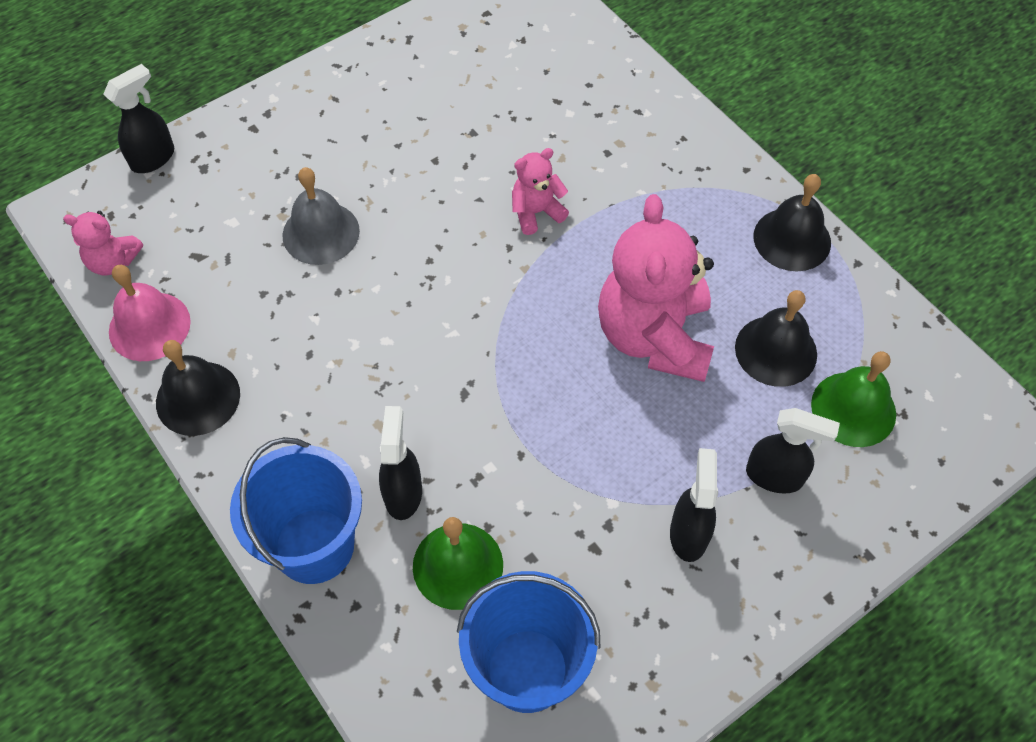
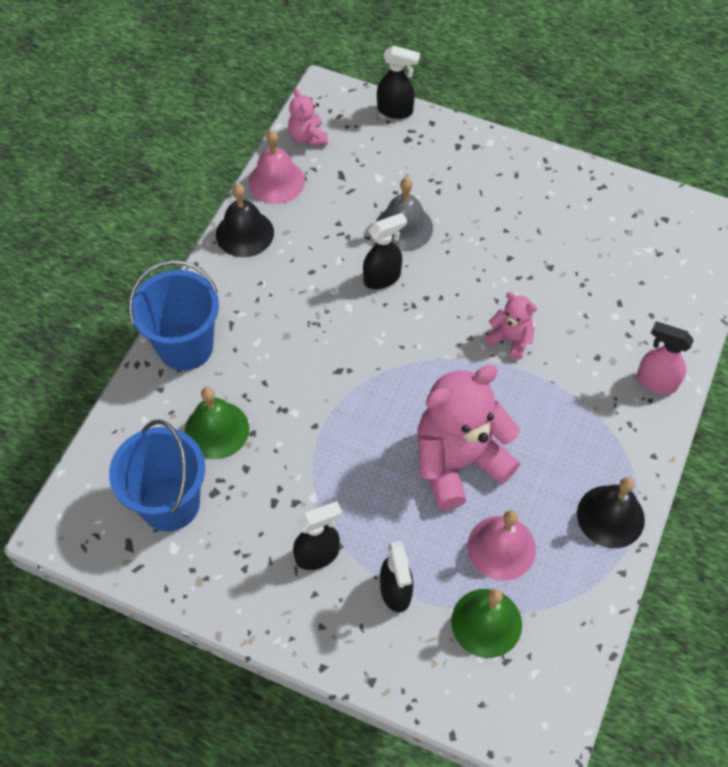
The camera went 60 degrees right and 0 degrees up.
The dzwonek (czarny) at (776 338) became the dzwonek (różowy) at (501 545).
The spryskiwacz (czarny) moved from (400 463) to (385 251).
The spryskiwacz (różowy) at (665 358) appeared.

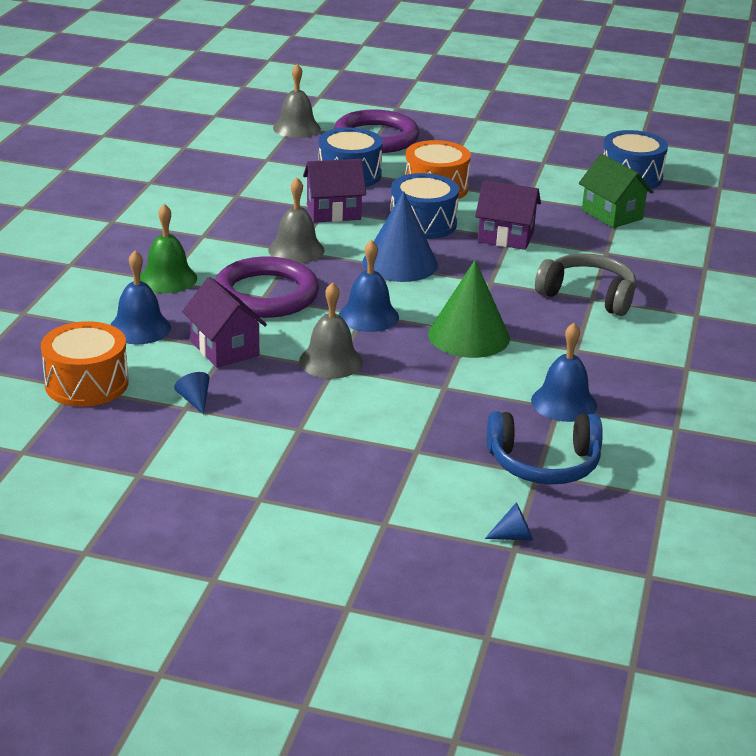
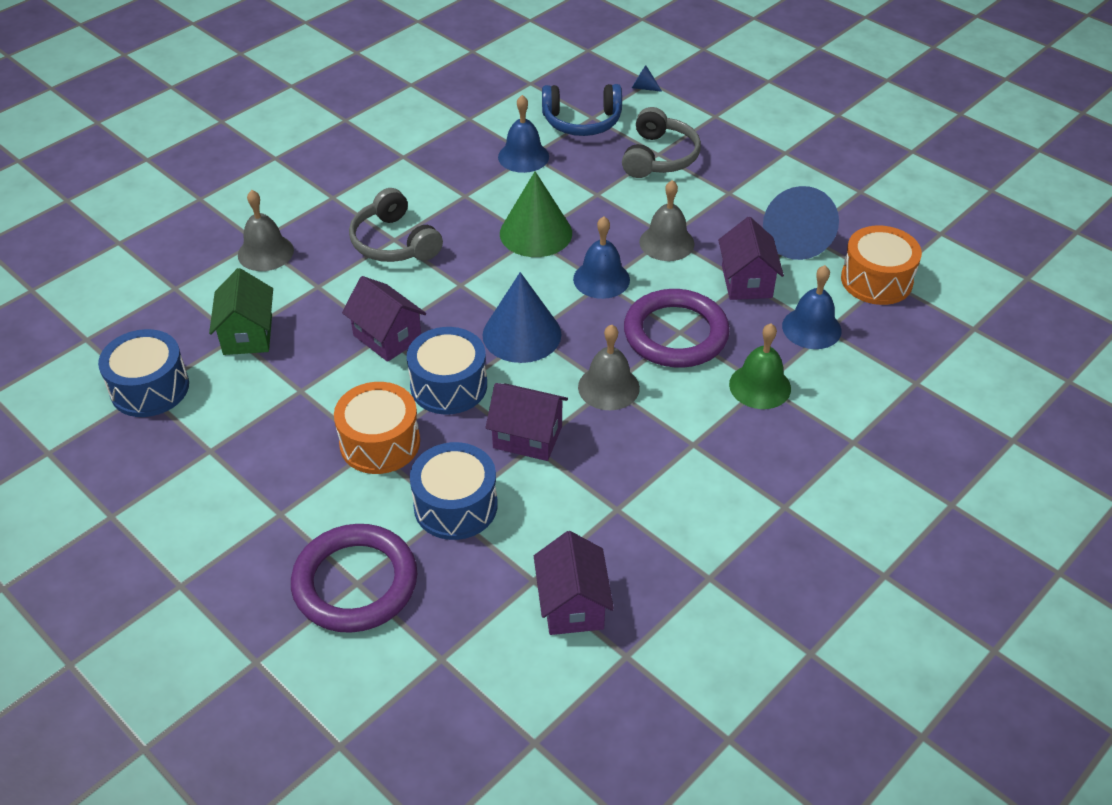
The camera went 150 degrees left and 15 degrees up.
The dzwonek (szary) moved from (297 101) to (266 230).
The stożek (niebieski) at (192 393) changed to 2.42 times the size.
The słuchawki (niebieski) at (545 448) turned 150 degrees clockwise.
The słuchawki (szary) at (661 142) appeared.
The domek (fioletowy) at (574 583) appeared.

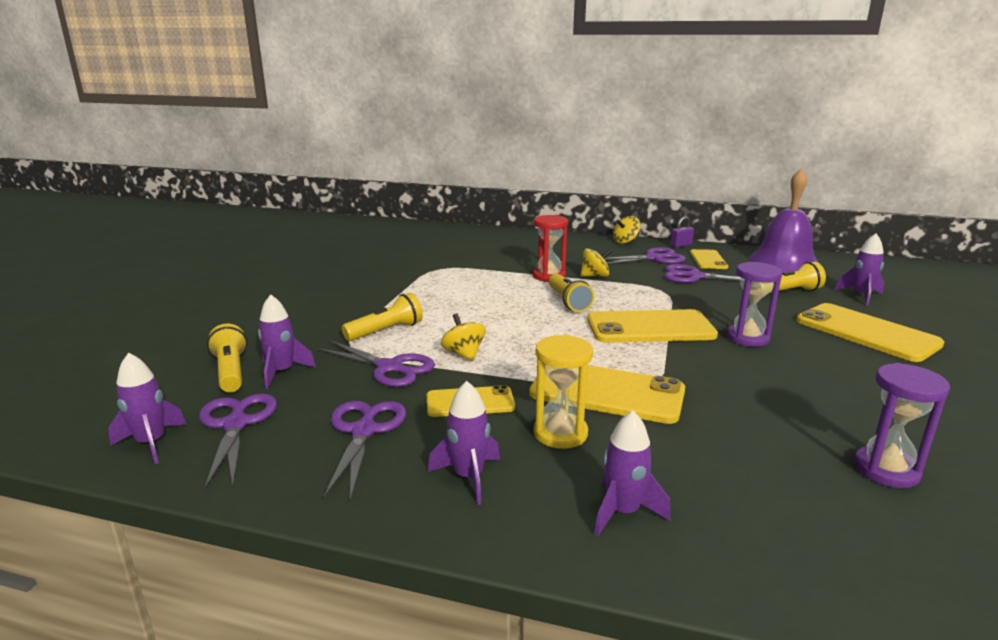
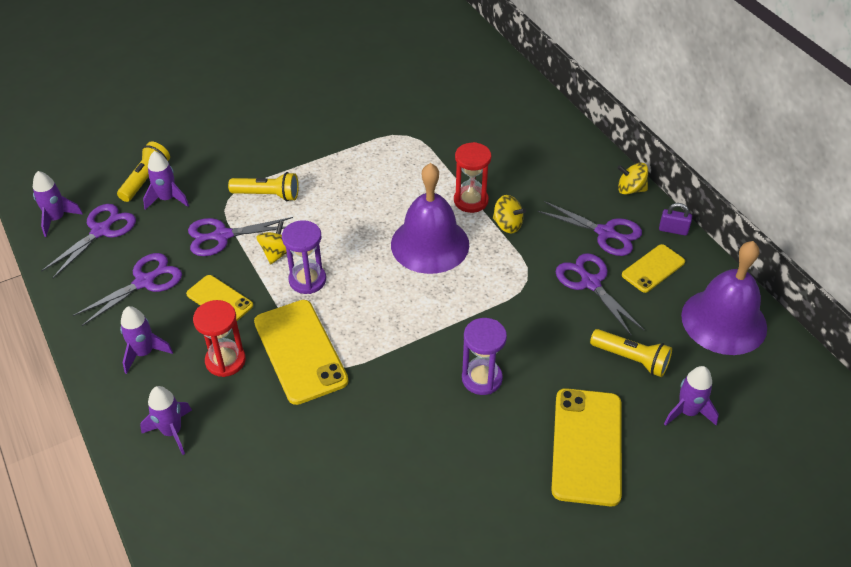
The camera went 45 degrees right and 25 degrees up.
The latarka (żółty) at (571 293) was replaced by the dzwonek (fioletowy) at (430 218).
The telefon (żółty) at (652 326) disappeared.
The klepsydra (żółty) at (563 392) became the klepsydra (czerwony) at (219 338).
The nożyczki (fioletowy) at (375 363) turned 90 degrees clockwise.
The klepsydra (fioletowy) moved from (902 425) to (304 257).

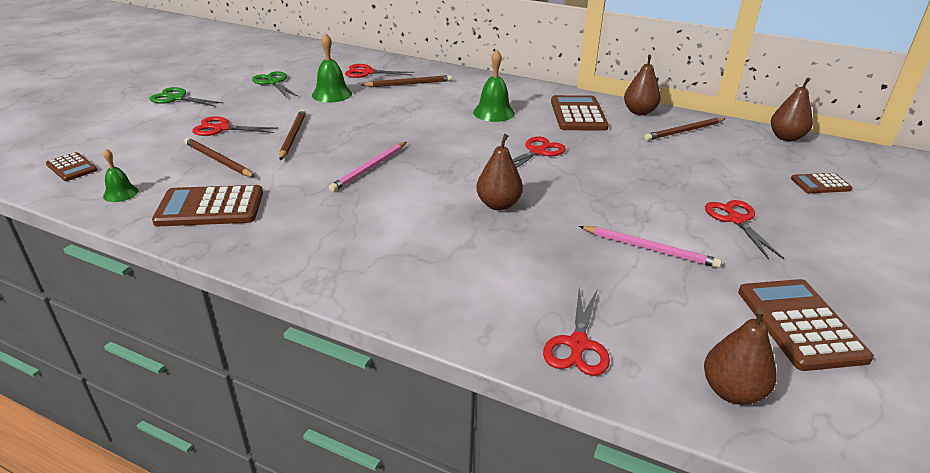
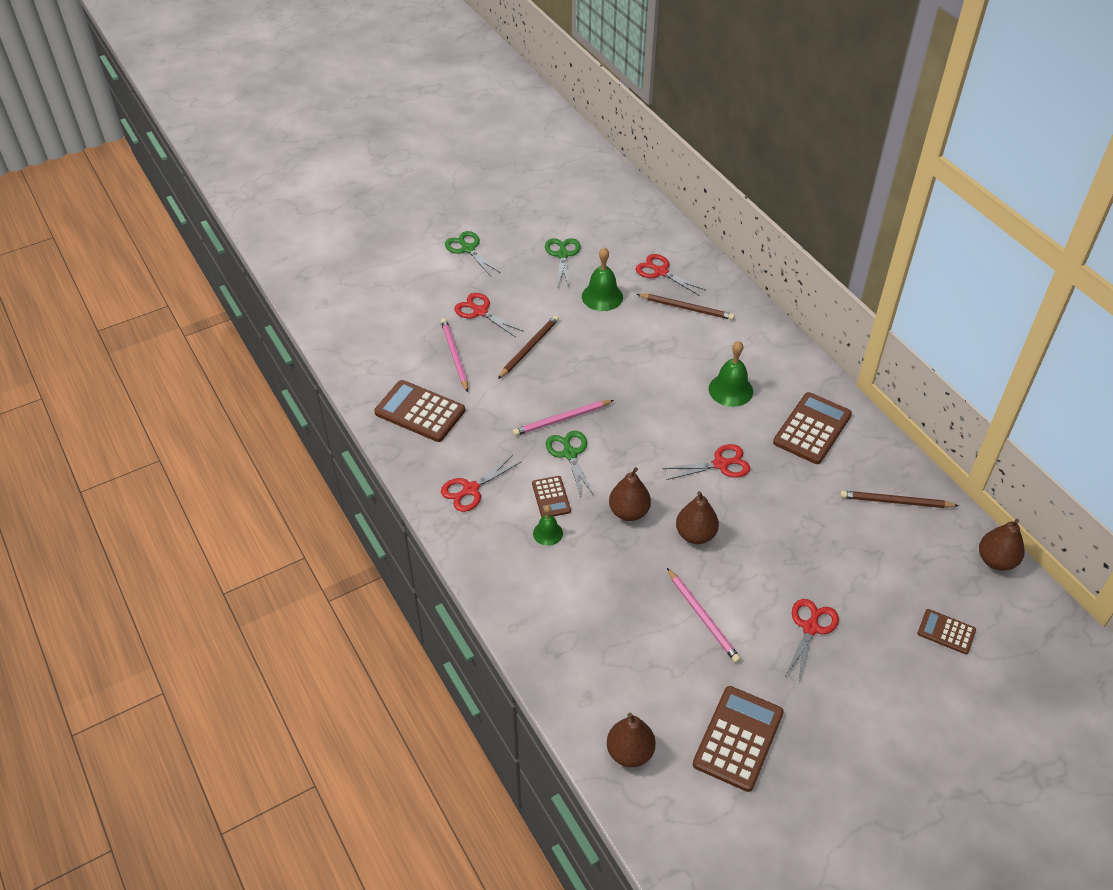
The camera went 35 degrees right and 15 degrees up.
The gruszka (brązowy) moved from (642 85) to (697 517).
The ołówek (brązowy) at (219 157) became the ołówek (różowy) at (454 355).
The dzwonek (zielony) moved from (120 175) to (548 525).
The kalkulator (brązowy) moved from (71 166) to (551 496).
The nożyczki (czerwony) moved from (576 332) to (481 483).
The nożyczki (zielony) at (569 464) appeared.

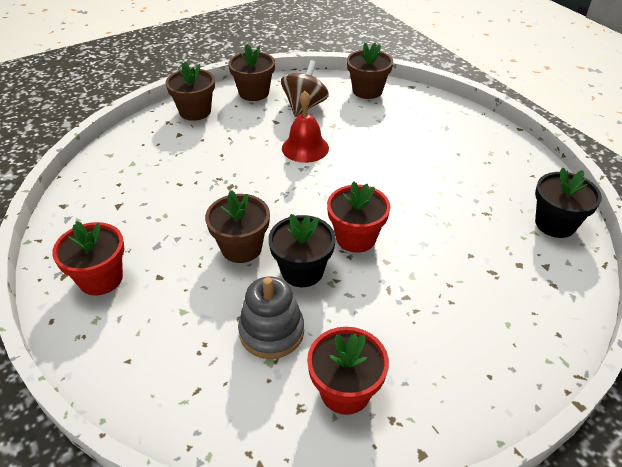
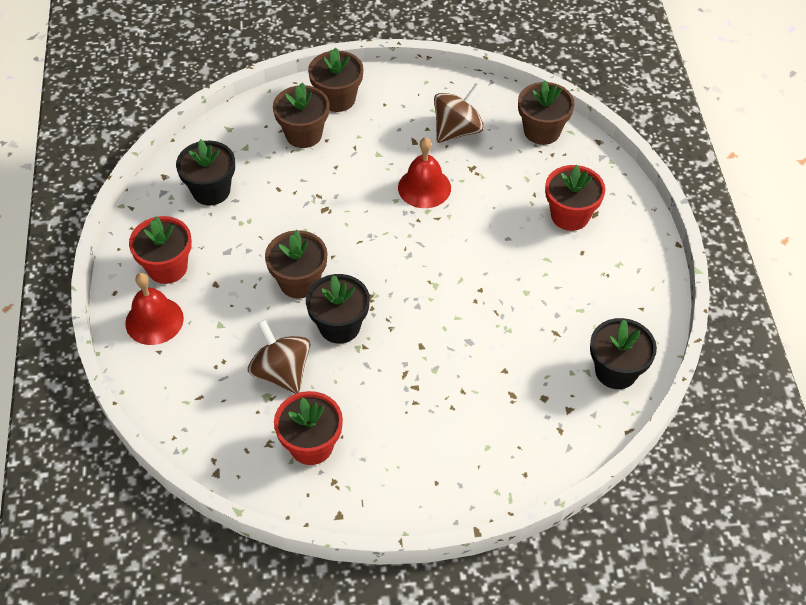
The camera went 25 degrees right and 10 degrees up.
The doniczka (brązowy) moved from (251 72) to (301 115).
The doniczka (czerwony) moved from (359 217) to (575 198).
The zabawka nakładanka (szary) at (271 318) was replaced by the bączek (brązowy) at (279 357).
The doniczka (czarny) at (205 172) appeared.
The dzwonek (czerwony) at (154 309) appeared.

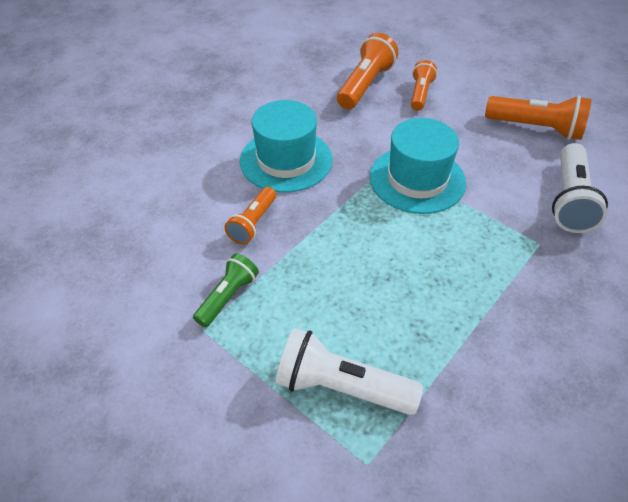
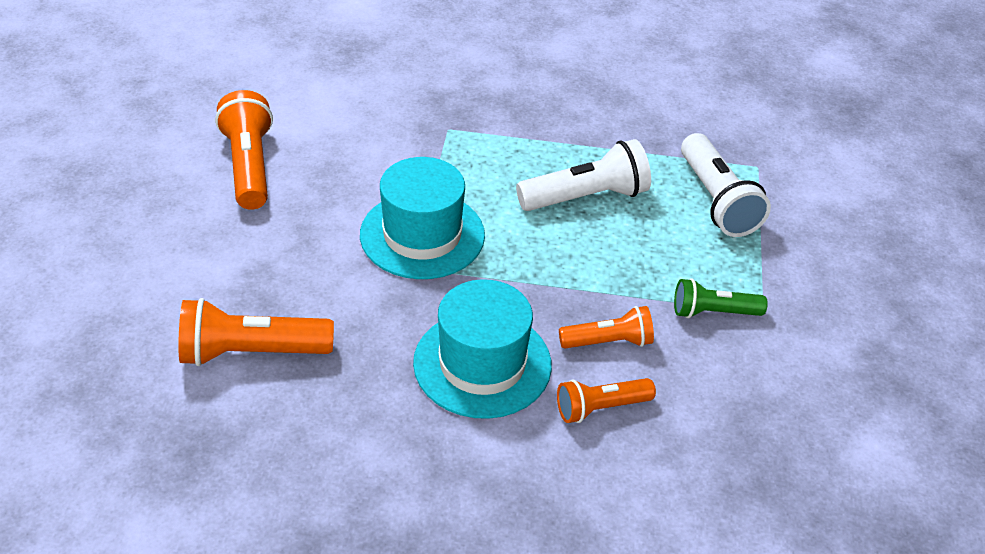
The camera went 125 degrees left and 5 degrees down.
The latarka (pomarańczowy) moved from (424 85) to (606 400).
The latarka (biały) moved from (580 188) to (583 175).

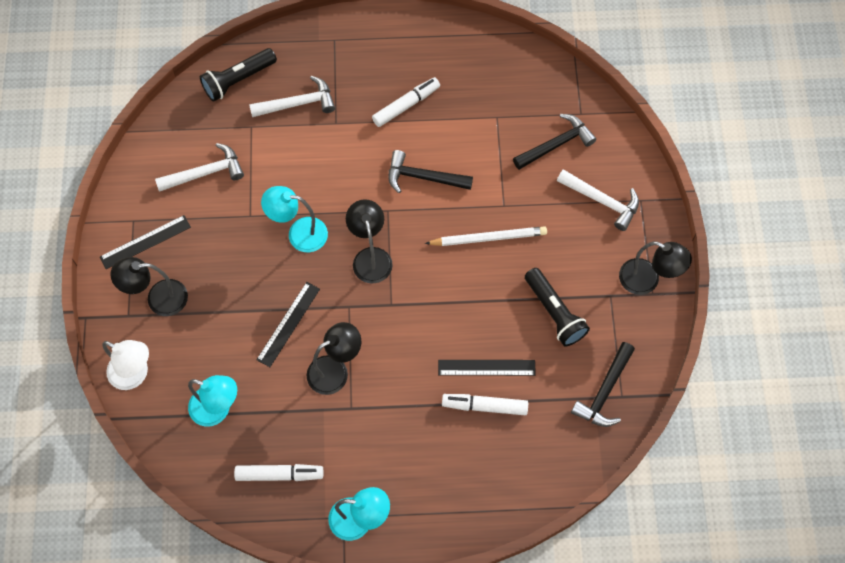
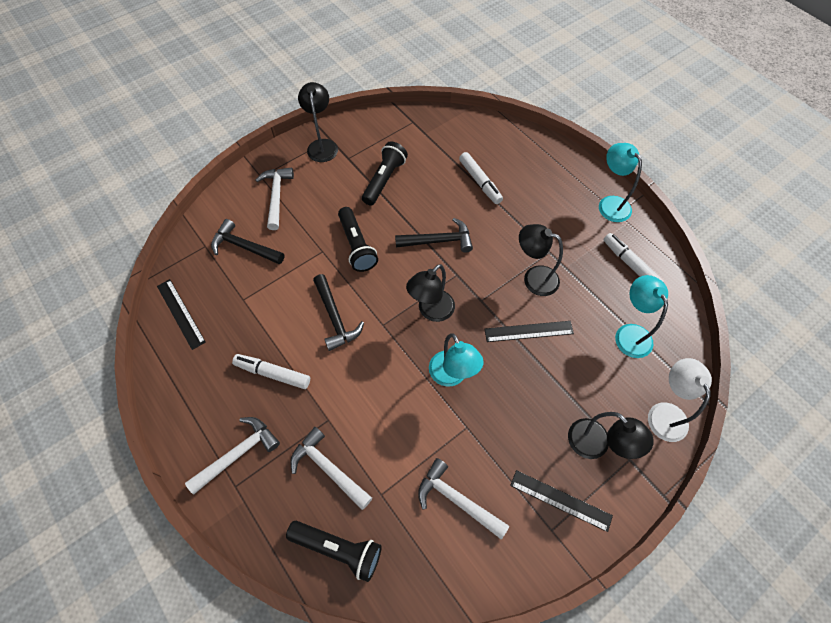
The camera went 125 degrees left and 5 degrees down.
The ołówek (biały) at (486 236) was replaced by the latarka (czarny) at (358 239).
The młotek (czarny) moved from (603 384) to (434 235).
The linijka (czarny) moved from (487 368) to (181 314).
The młotek (biały) at (232 456) appeared.

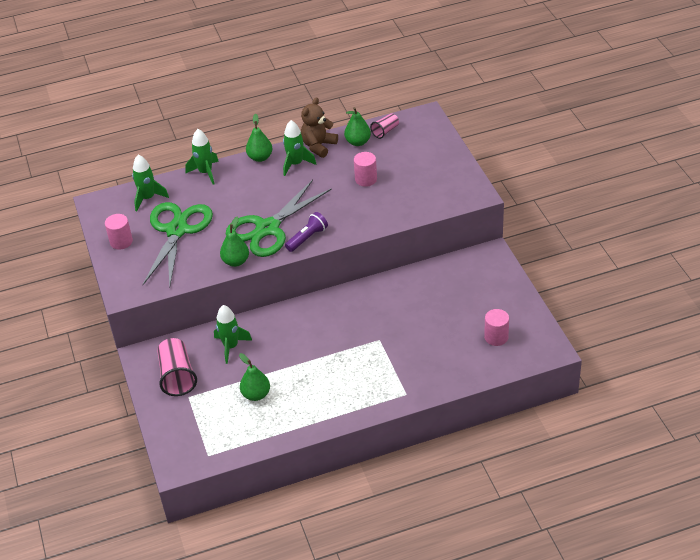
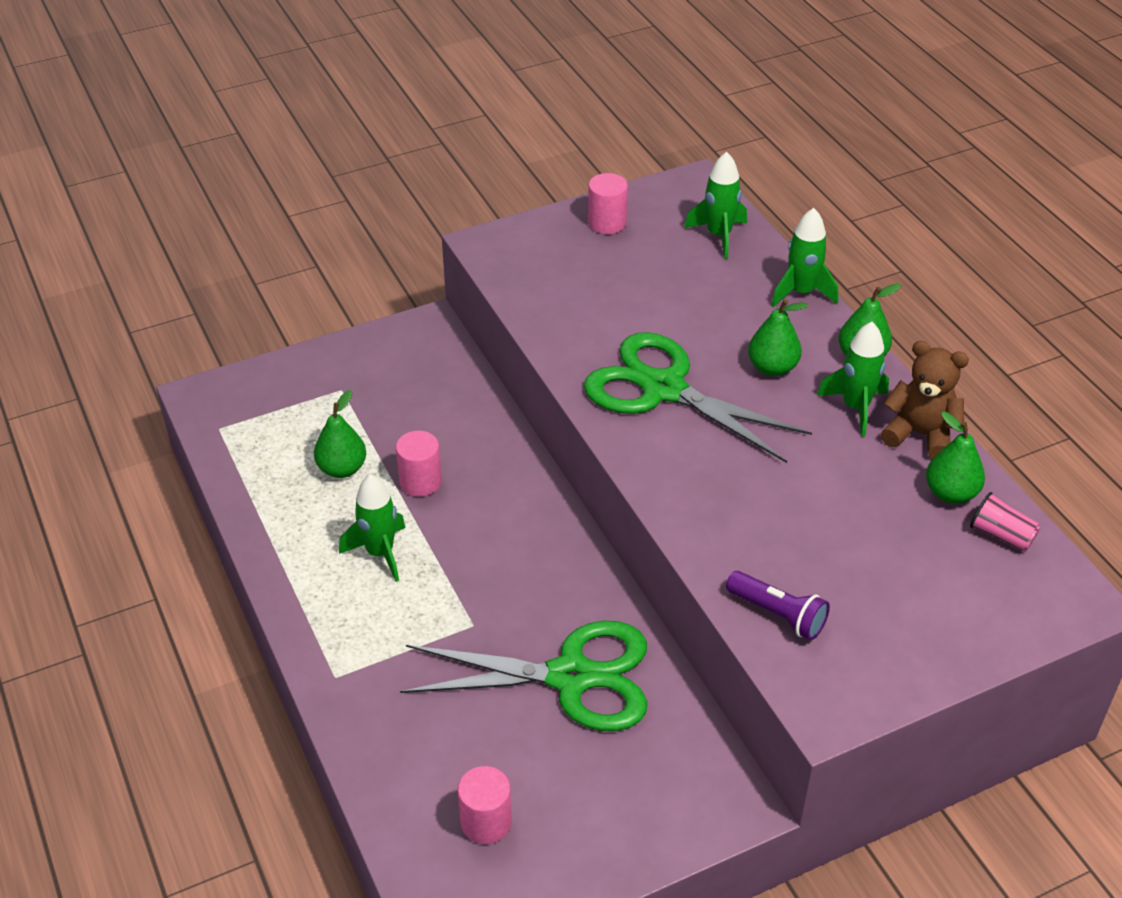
The camera went 80 degrees right and 0 degrees up.
The walec (różowy) moved from (365 169) to (419 464).
The nożyczki (zielony) moved from (178 244) to (523 676).
The latarka (fioletowy) moved from (306 232) to (778 605).
The gruszka (zielony) moved from (234 241) to (778 337).
The rakieta (zielony) moved from (233 334) to (372 528).
The szklanka (różowy) at (177 367) disappeared.

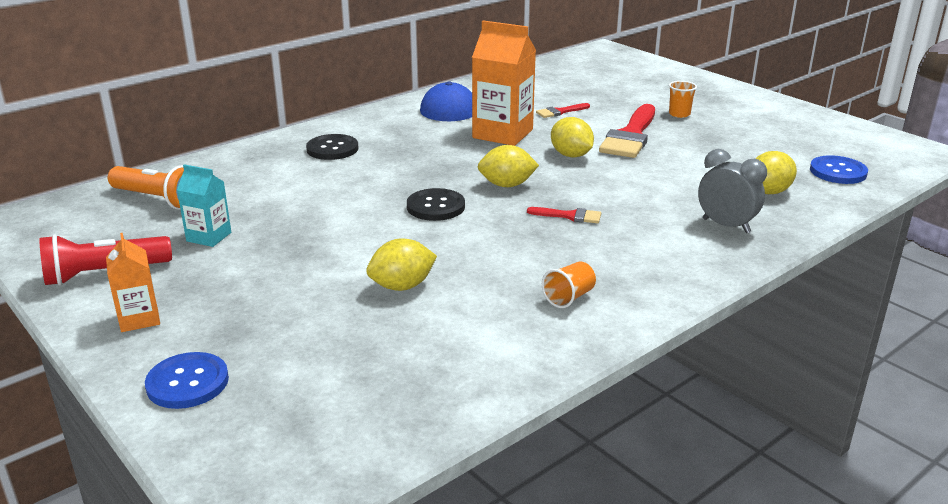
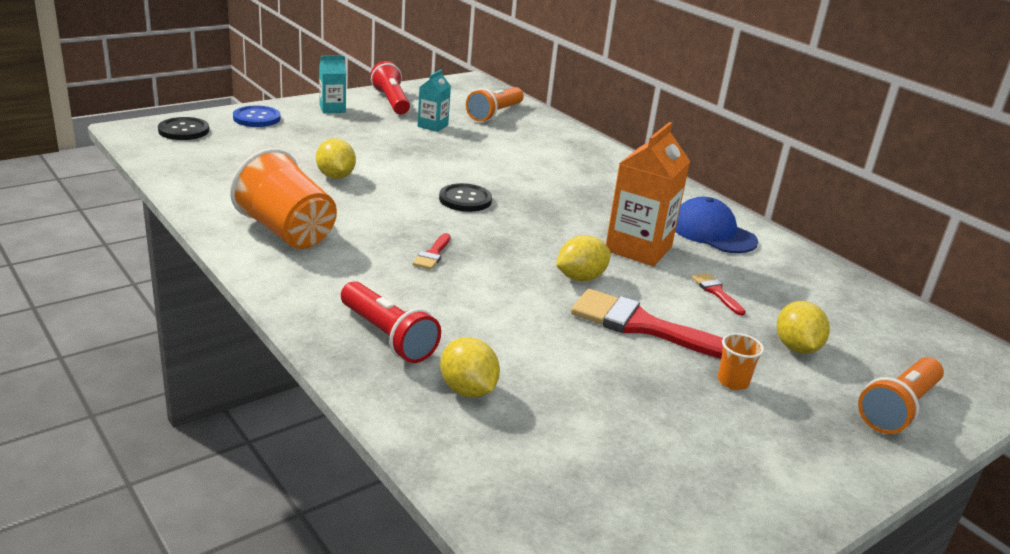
The camera went 90 degrees right and 0 degrees up.
The guzik (czarny) moved from (332 147) to (183 128).
The cytryna (żółty) moved from (508 166) to (803 327).
The budzik (szary) at (732 191) was replaced by the latarka (czerwony) at (391 322).
The guzik (niebieski) at (839 169) disappeared.
The karton mleka (pomarańczowy) at (133 282) became the karton mleka (turkusowy) at (332 84).
The szklanka (pomarańczowy) at (569 284) changed to 2.28 times the size.
The latarka (pomarańczowy) at (901 395) appeared.

